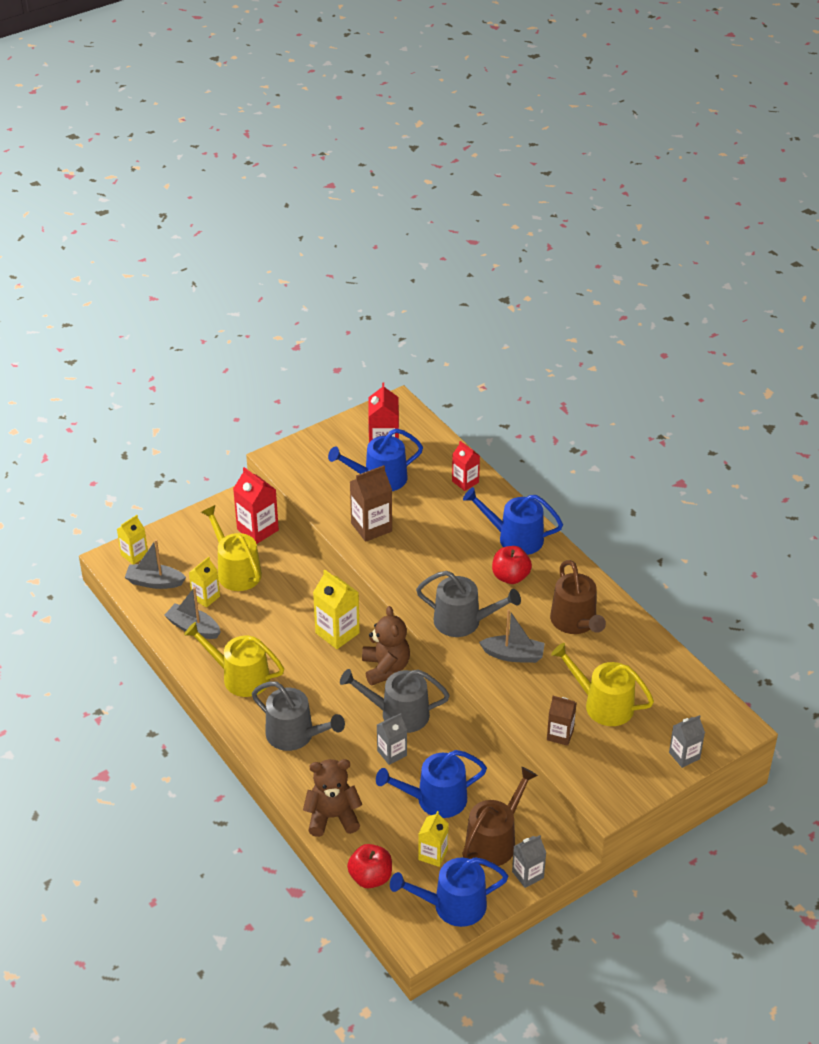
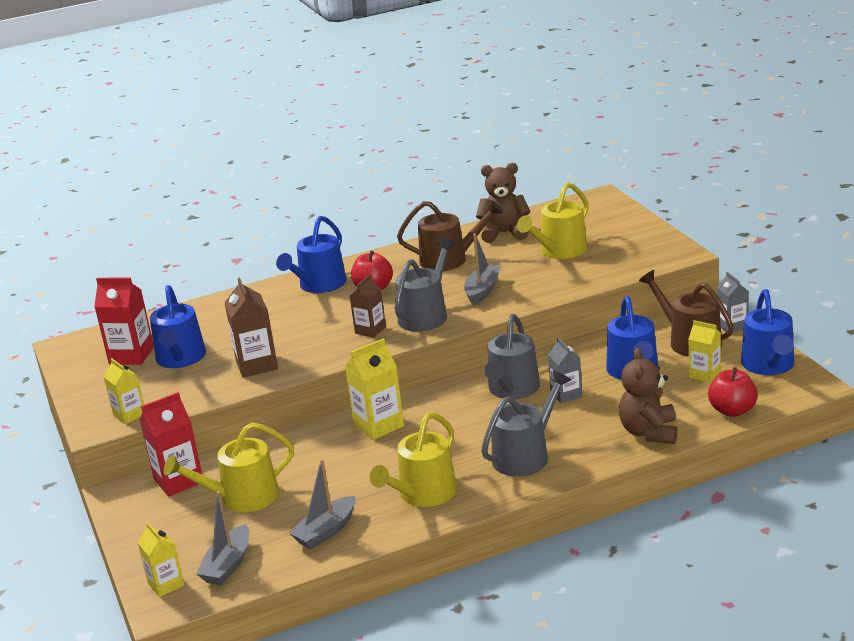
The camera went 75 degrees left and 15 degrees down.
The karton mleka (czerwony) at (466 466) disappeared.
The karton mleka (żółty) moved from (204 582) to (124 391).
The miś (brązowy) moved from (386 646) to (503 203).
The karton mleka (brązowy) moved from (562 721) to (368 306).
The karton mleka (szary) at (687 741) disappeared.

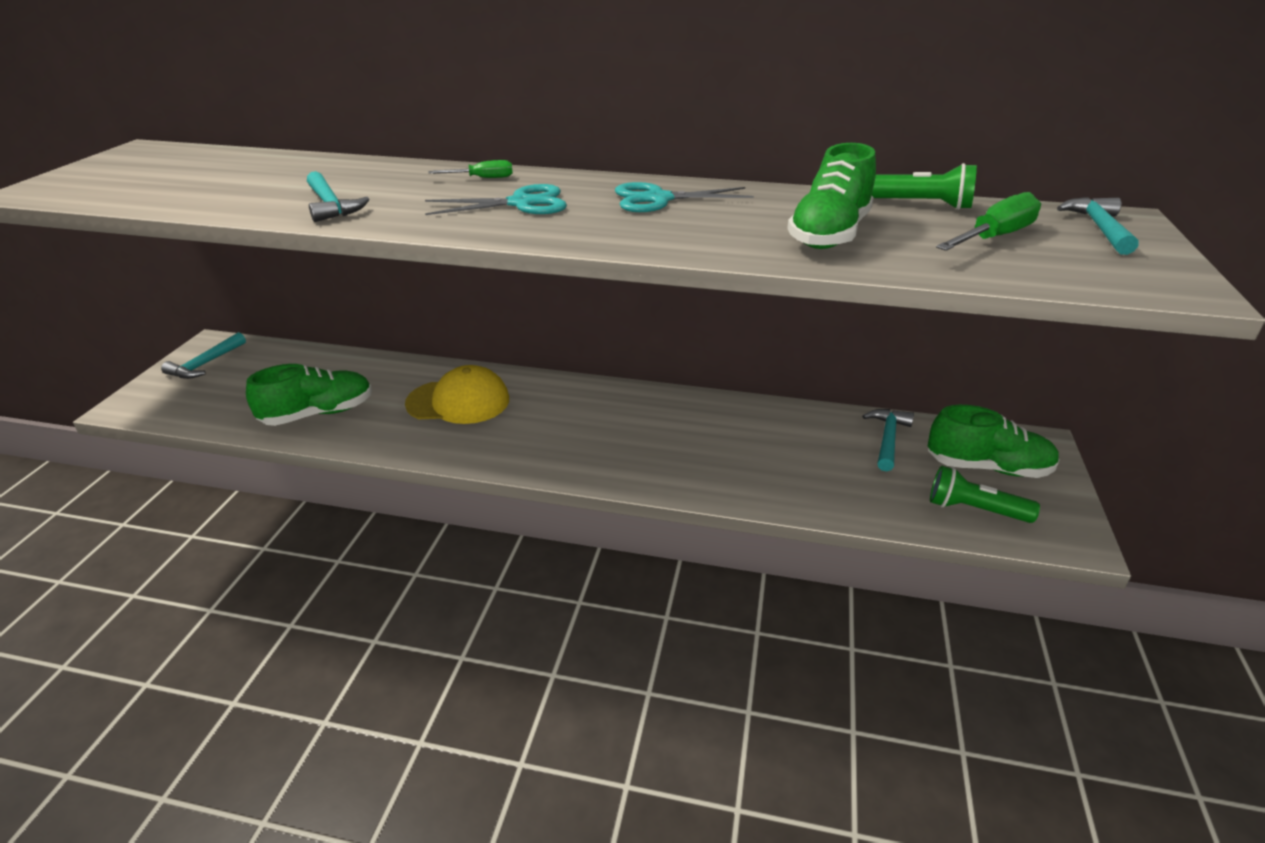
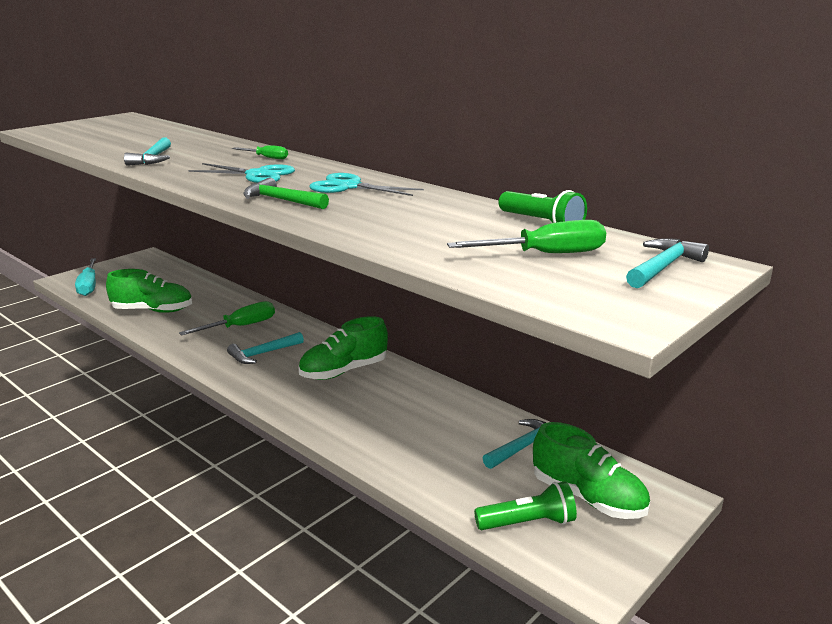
The camera went 30 degrees right and 10 degrees down.
The but (zielony) moved from (831 196) to (343 348).
The młotek (turkusowy) moved from (203 356) to (265 348).
The czapka (żółty) at (457 394) was replaced by the śrubokręt (zielony) at (227 318).
The latarka (zielony) at (985 494) turned 120 degrees clockwise.
The młotek (zielony) at (286 193) appeared.
The śrubokręt (turkusowy) at (85 277) appeared.

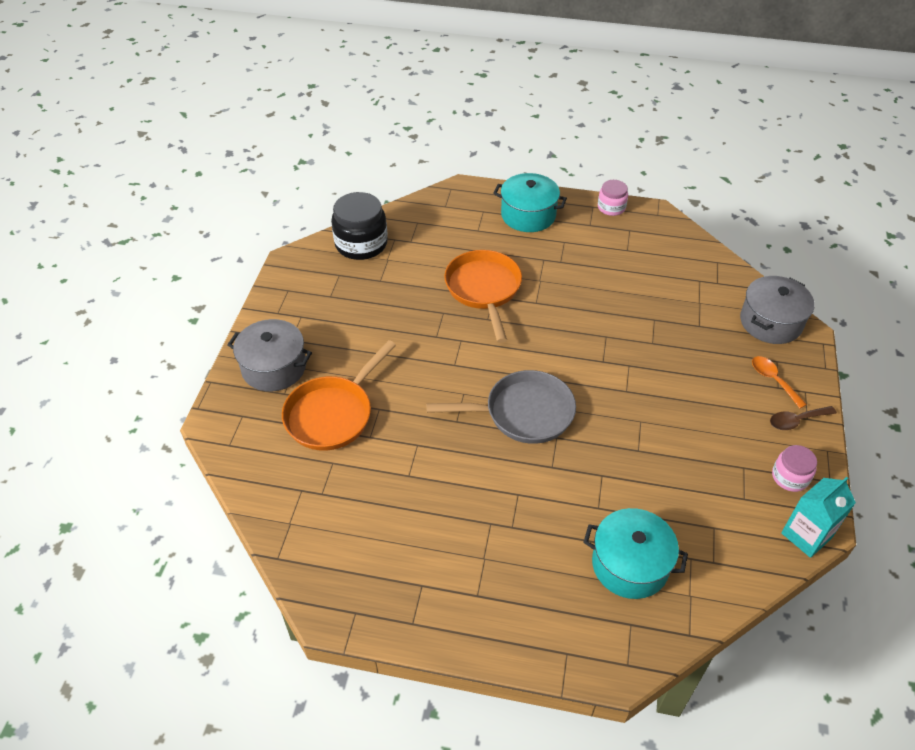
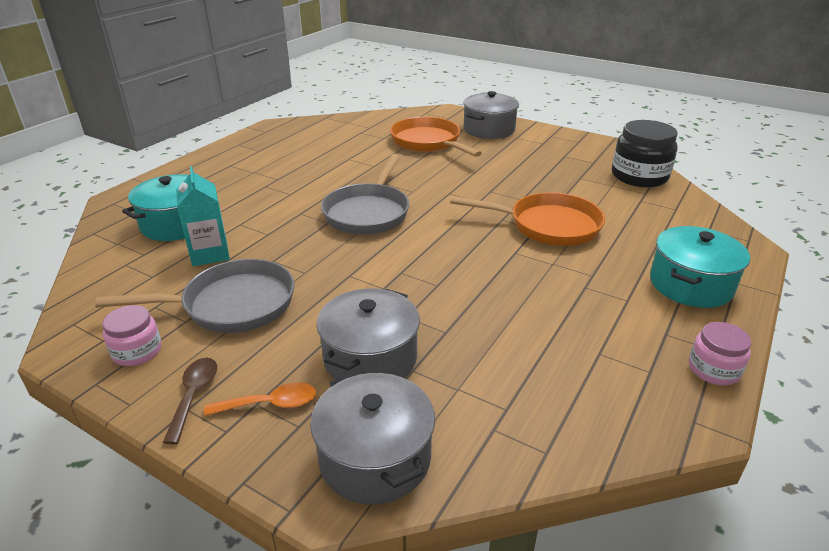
The camera went 110 degrees right and 15 degrees down.
The karton mleka (turkusowy) moved from (818 517) to (203 216).
The patelnia (szary) at (194 296) appeared.
The garnek (szary) at (368 334) appeared.

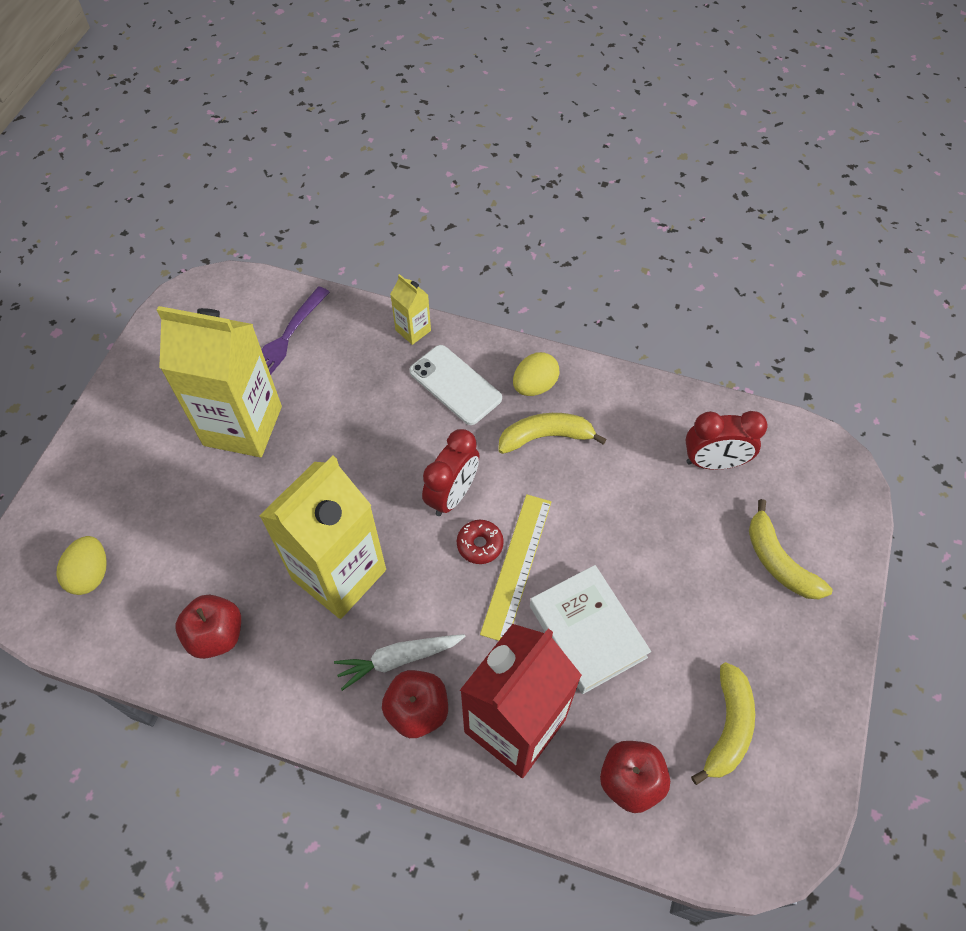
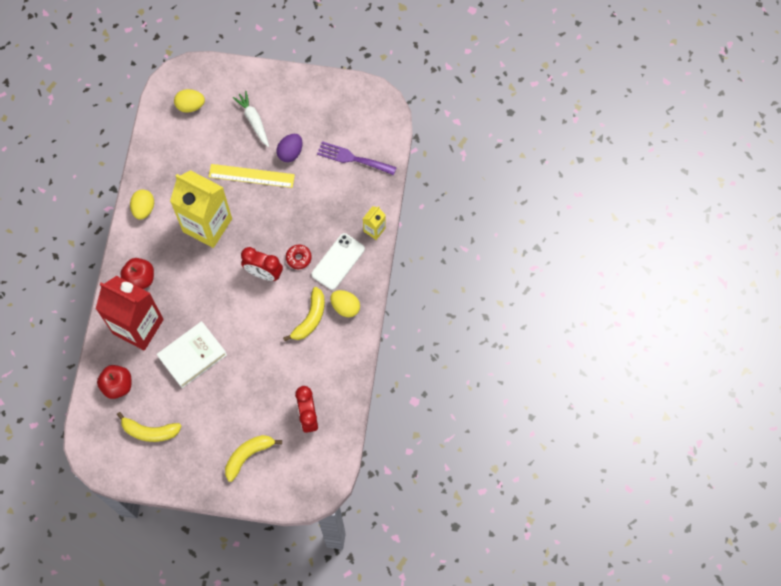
The camera went 80 degrees right and 10 degrees up.
The karton mleka (żółty) at (219 381) was replaced by the jajko (fioletowy) at (289 148).
The banan (żółty) at (552 433) turned 45 degrees clockwise.
The linijka (żółty) moved from (515 567) to (252 176).
The donut (czerwony) moved from (480 542) to (299 257).
The jabłko (czerwony) at (208 627) disappeared.
The marchewka (biały) moved from (400 662) to (251 119).
The jajko (żółty) at (142 205) appeared.

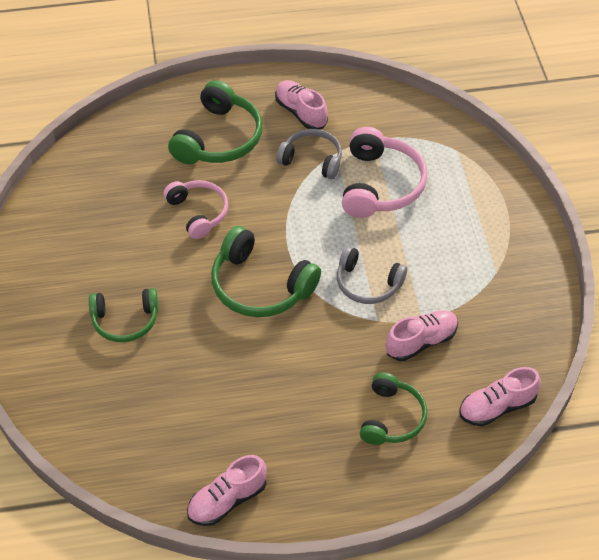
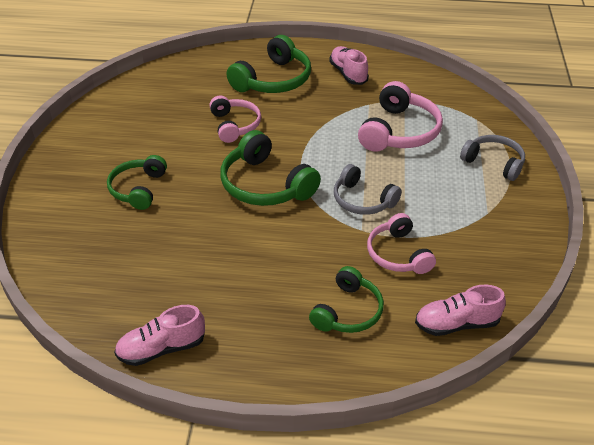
The camera went 15 degrees right and 10 degrees down.
The słuchawki (szary) moved from (309 154) to (492 158).
The słuchawki (zielony) at (123 315) turned 90 degrees clockwise.
The but (różowy) at (422 335) was replaced by the słuchawki (różowy) at (401 243).

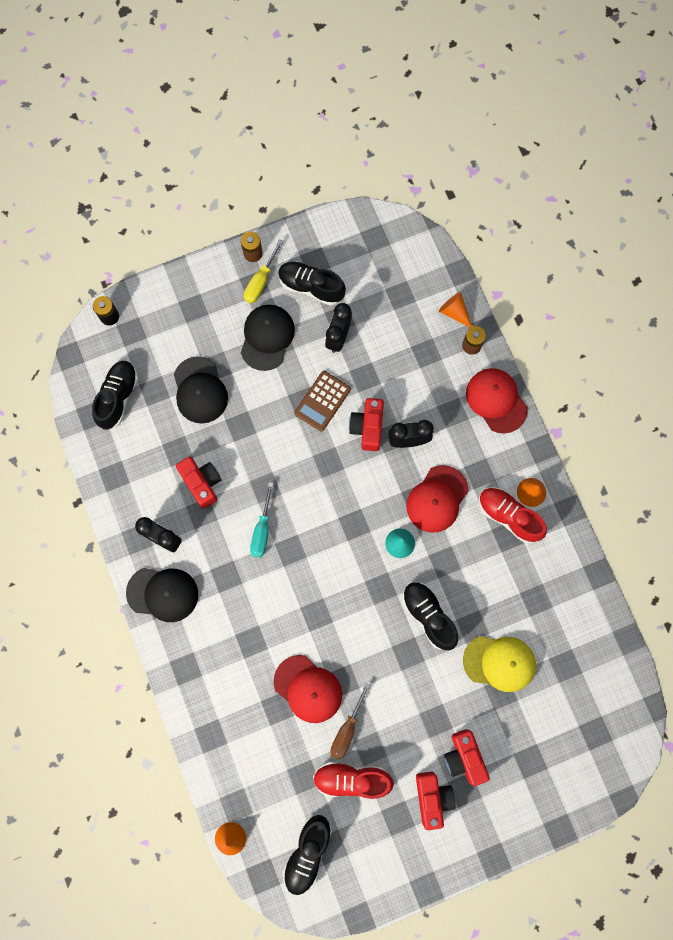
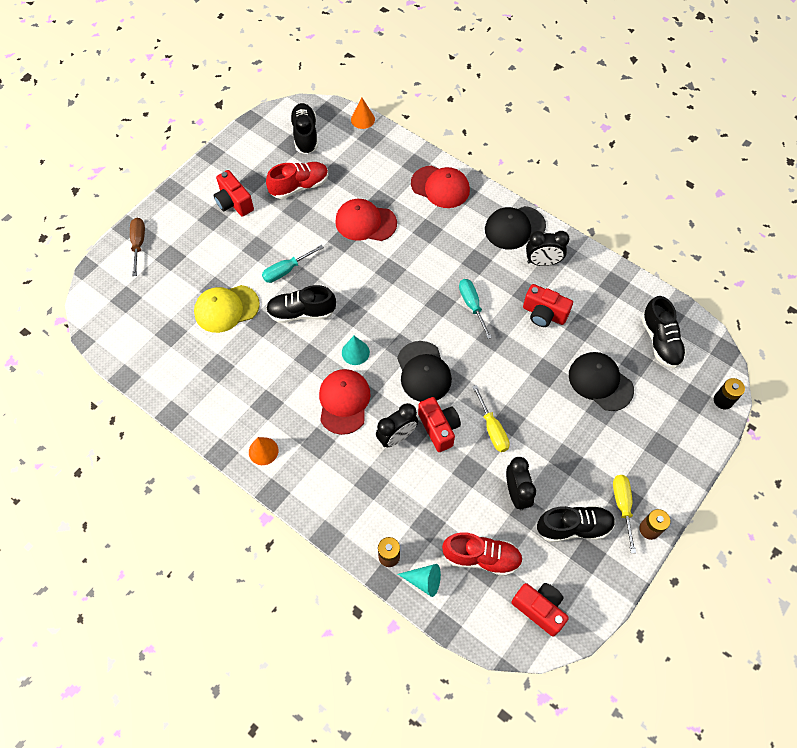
The camera went 150 degrees right and 15 degrees down.
The stożek (pomarańczowy) at (455 309) became the stożek (turkusowy) at (419 580).
The czapka (czarny) moved from (268 338) to (424 371).
The czapka (czerwony) moved from (497 401) to (440 187).
The kalkulator (brązowy) at (322 401) was replaced by the śrubokręt (żółty) at (491 418).
The but (czerwony) moved from (513 515) to (482 554).
The but (czarny) at (430 616) turned 150 degrees clockwise.
The śrubokręt (brązowy) moved from (350 721) to (137 247).
The aparat fotograficzny (czerwony) moved from (467 757) to (540 610).
The śrubokręt (turkusowy) at (293 264) appeared.

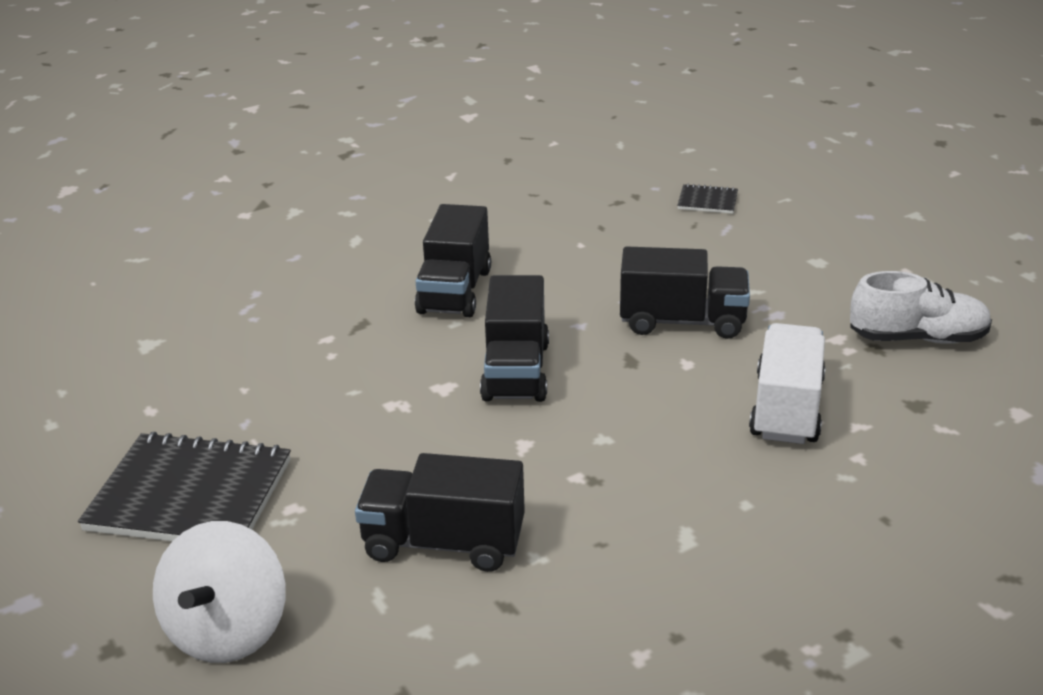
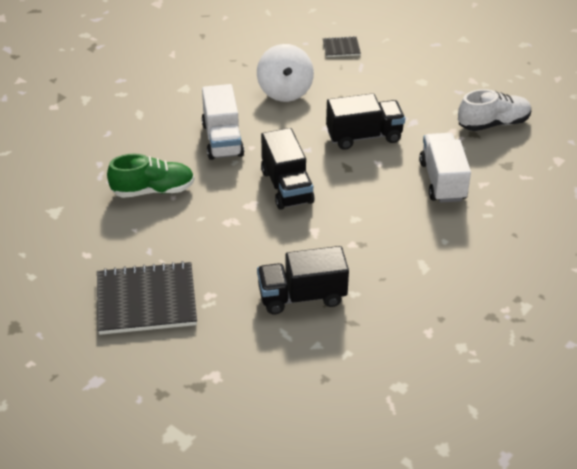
The camera went 20 degrees left and 10 degrees up.
The ciężarówka (czarny) at (453 260) became the ciężarówka (biały) at (223 122).
The bączek (biały) moved from (219 592) to (285 73).
The but (zielony) at (151 175) appeared.

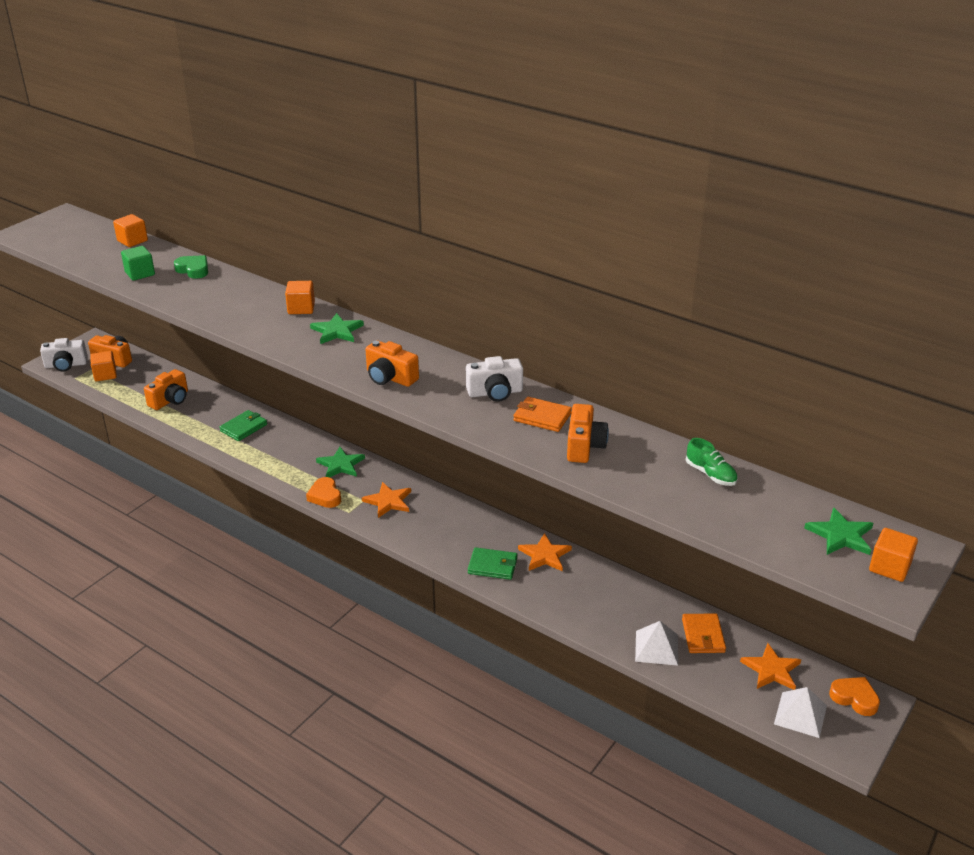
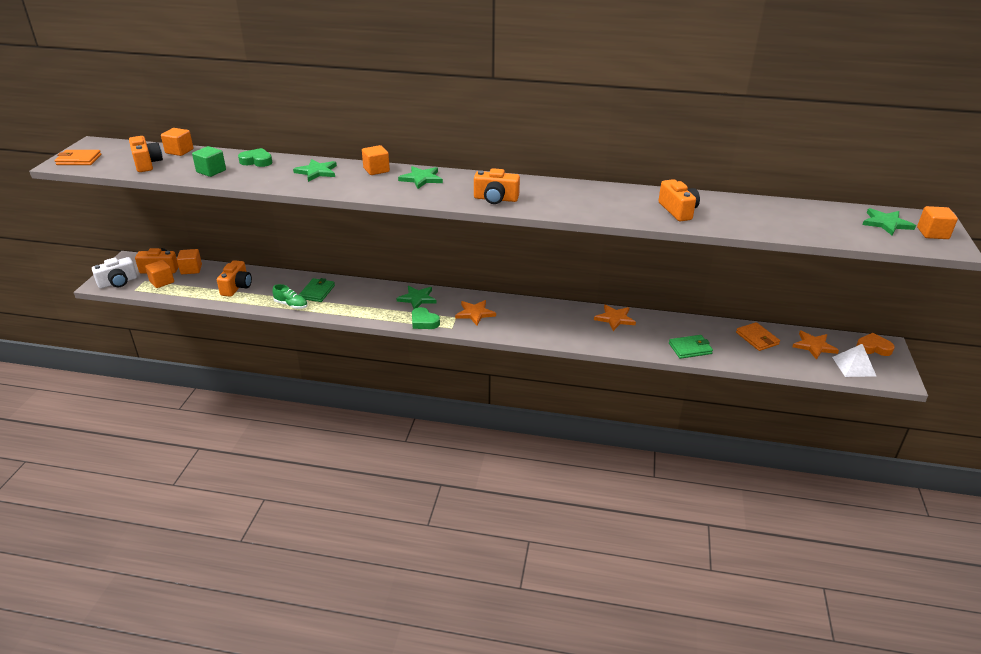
The camera went 25 degrees left and 0 degrees up.
The aparat fotograficzny (biały) at (494 379) disappeared.
The portfel (pomarańczowy) moved from (542 414) to (78 157).
The but (zielony) moved from (711 462) to (290 296).
The serce (pomarańczowy) at (323 492) became the serce (zielony) at (426 318).
The portfel (zielony) moved from (492 563) to (691 347).
The piramida (biały) at (656 643) disappeared.
The aparat fotograficzny (pomarańczowy) at (146 154) appeared.
The gwiazda (zielony) at (315 170) appeared.
The sześcian (pomarańczowy) at (189 261) appeared.

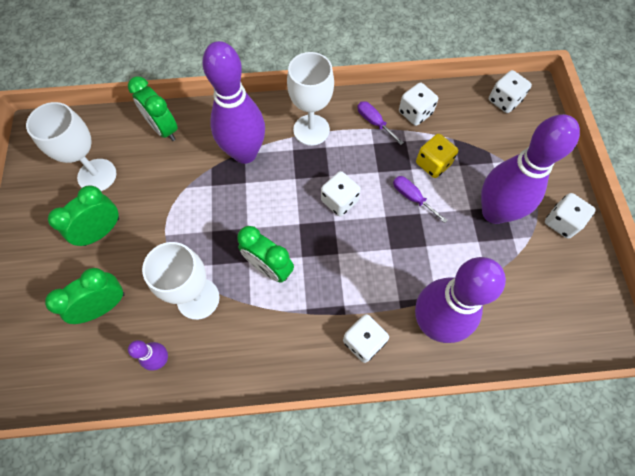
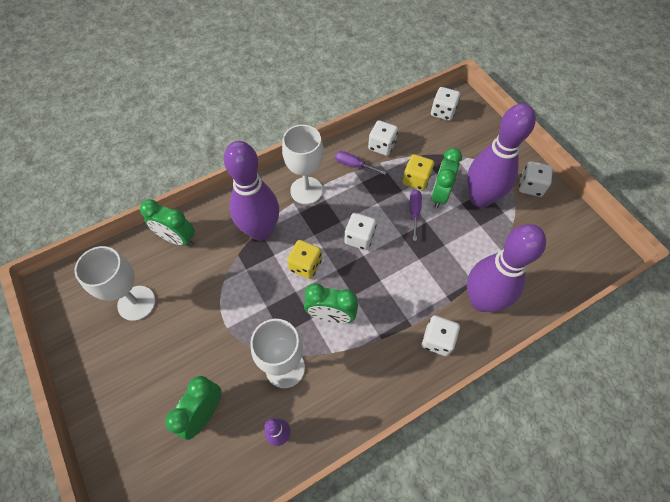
The camera went 25 degrees left and 5 degrees down.
The śrubokręt (fioletowy) at (420 199) turned 75 degrees clockwise.
The budzik (zielony) moved from (83 215) to (446 178).
The kostka do gry (żółty) at (304 259) appeared.

